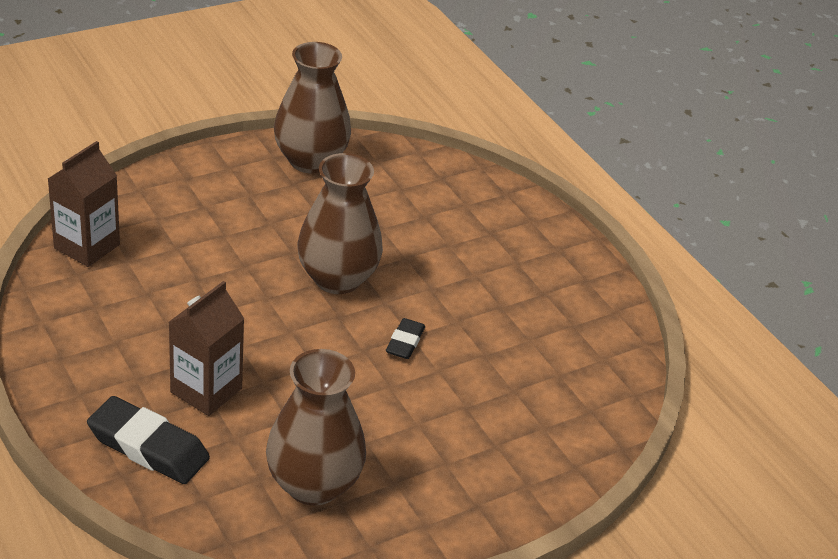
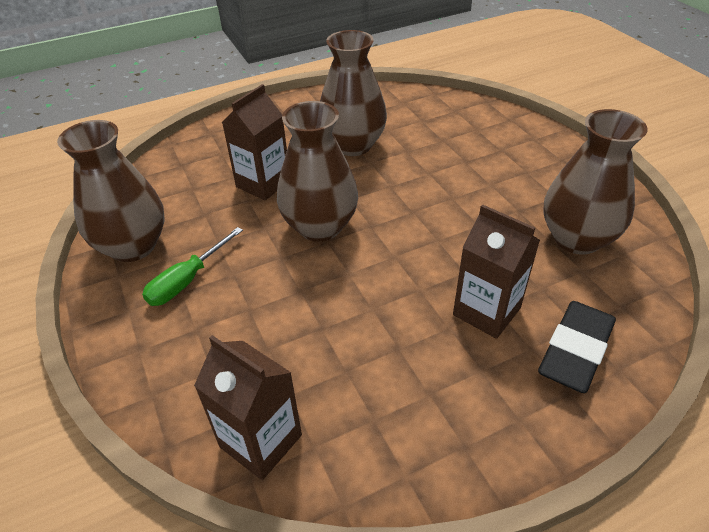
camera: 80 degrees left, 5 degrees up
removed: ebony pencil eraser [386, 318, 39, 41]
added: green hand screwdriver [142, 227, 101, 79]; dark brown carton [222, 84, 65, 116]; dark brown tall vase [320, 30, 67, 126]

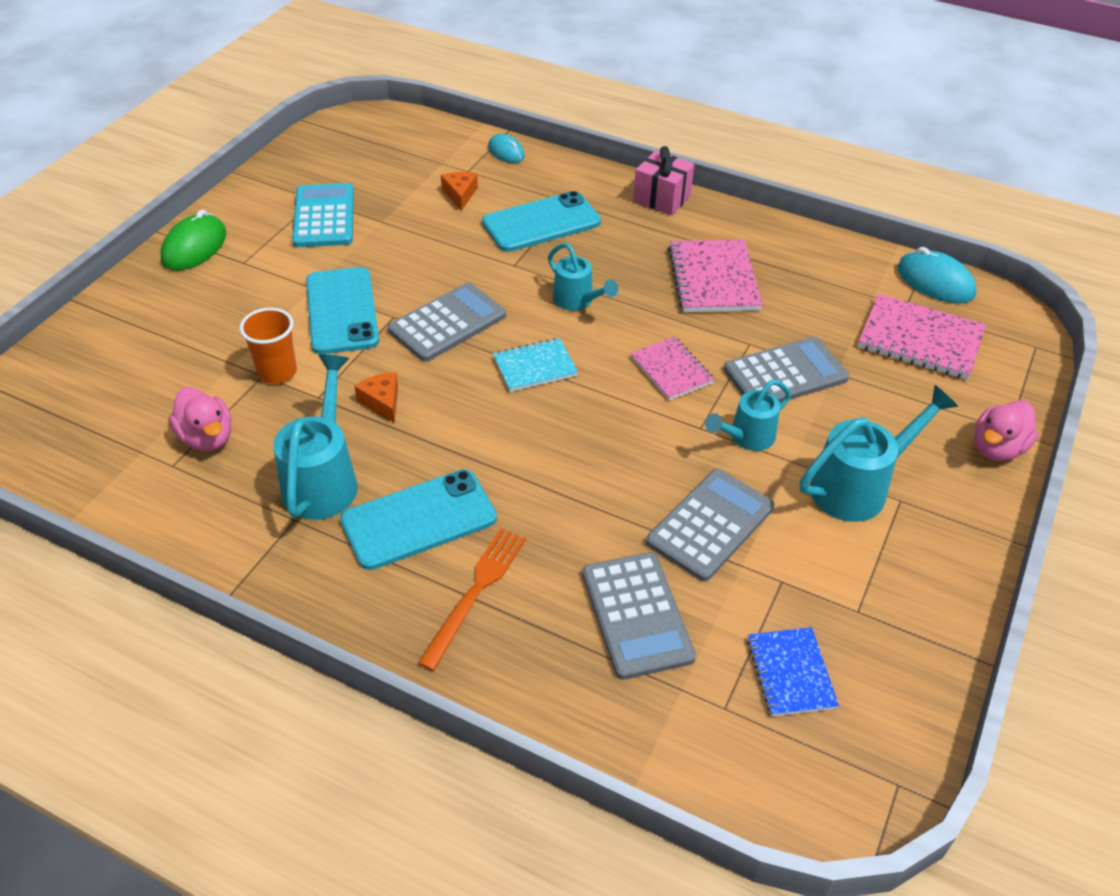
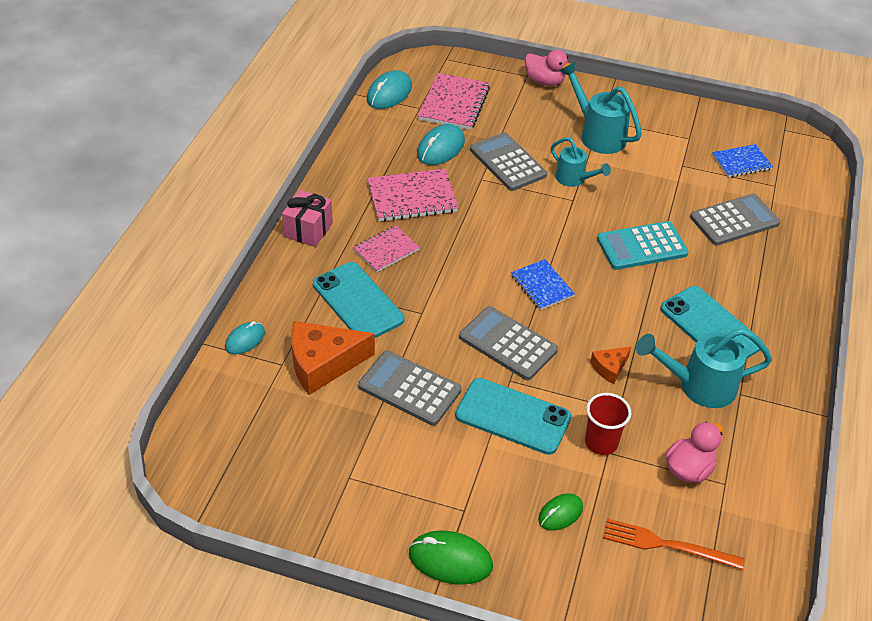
camera: 100 degrees left, 0 degrees up
removed: turquoise watering can [548, 243, 70, 68]
added: turquoise mouse [417, 124, 48, 41]; green mouse [538, 493, 45, 38]
moved: rosy notepad [630, 337, 85, 63] to [353, 225, 67, 47]; gray pocket calculator [646, 469, 128, 113] to [358, 351, 103, 75]; turquoise pocket calculator [292, 183, 62, 64] to [597, 221, 92, 49]; orange dinner fork [418, 528, 108, 143] to [603, 518, 141, 52]
recoloured: turquoise notepad [493, 338, 85, 54] to cobalt notepad [511, 259, 64, 51]; orange beaker [239, 308, 58, 76] to scarlet beaker [585, 393, 47, 62]
turned: turquoise mobile phone [306, 267, 73, 87] = [455, 378, 116, 77] 45 degrees clockwise
resized: orange piece of cheese [441, 172, 37, 39] = [291, 321, 84, 74] x2.01

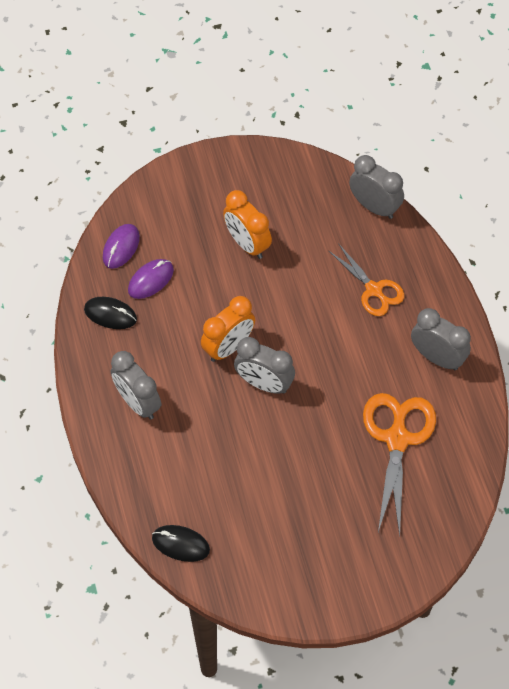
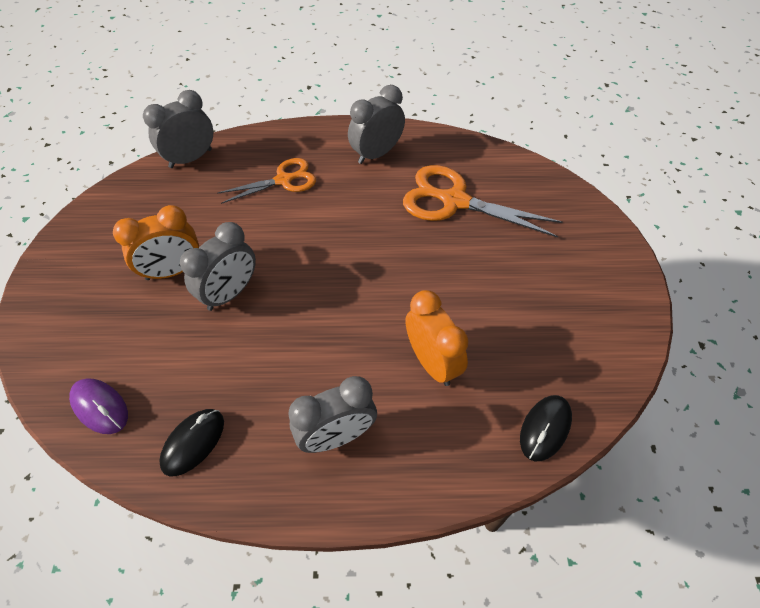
camera: 75 degrees left, 5 degrees down
removed: purple mouse [128, 259, 46, 40]
moved: gray alarm clock [234, 337, 61, 57] to [180, 222, 76, 89]; orange alarm clock [201, 296, 54, 66] to [405, 290, 64, 96]

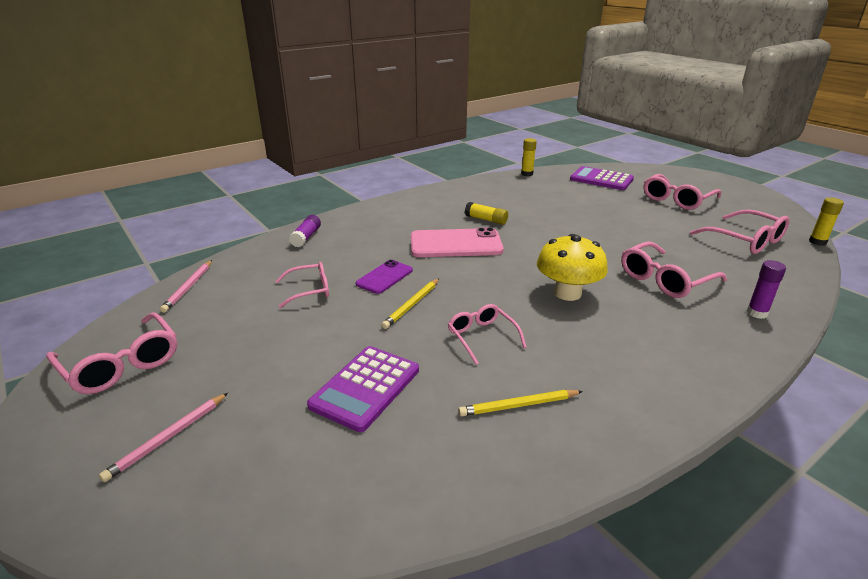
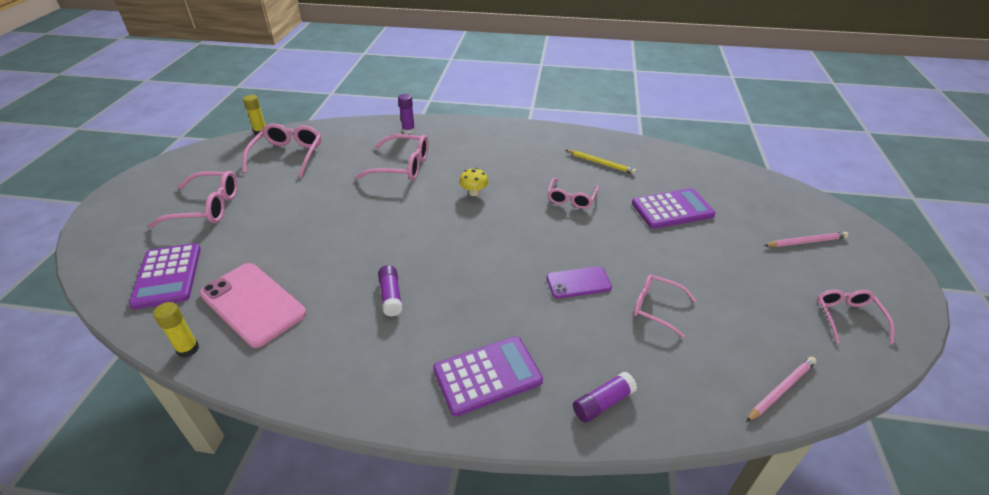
camera: 135 degrees left, 10 degrees up
removed: bright yellow pencil [381, 279, 58, 50]
added: purple pocket calculator [433, 336, 110, 80]
moved: rosy mobile phone [411, 227, 93, 30] to [200, 263, 106, 85]
recoloured: bright yellow stick of glue [465, 202, 43, 23] to purple stick of glue [378, 265, 24, 52]
resized: bright yellow toadstool [537, 234, 71, 67] = [459, 168, 30, 28] x0.52; rosy glasses [46, 312, 131, 82] = [817, 290, 77, 54] x0.65

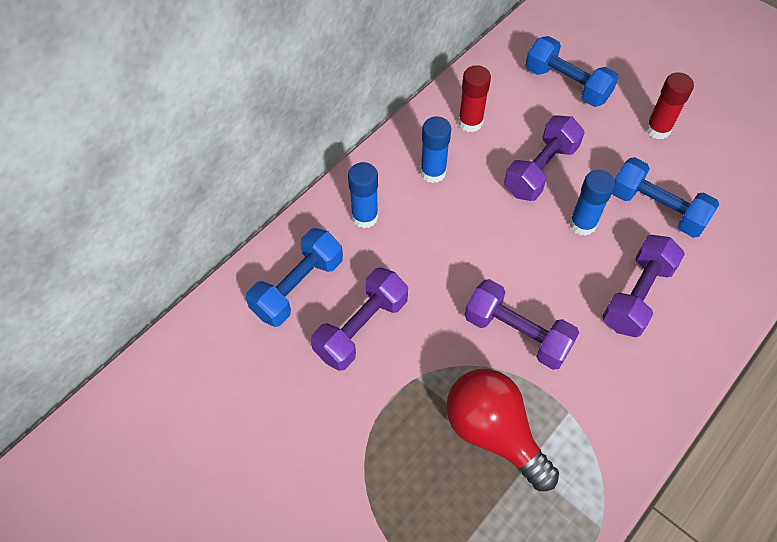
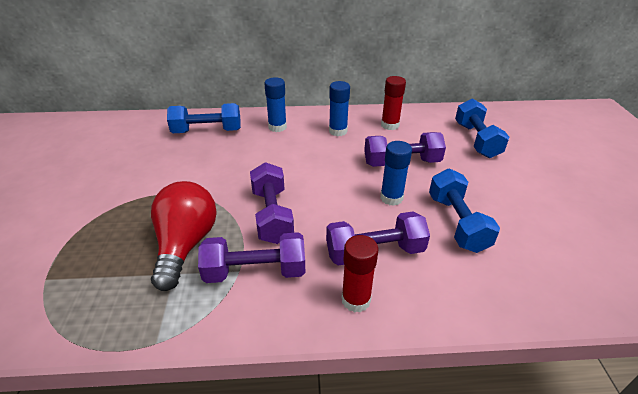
camera: 45 degrees right, 20 degrees down
moved: purple free weight [311, 267, 97, 104] to [198, 232, 107, 51]; scarlet stick of glue [645, 72, 49, 67] to [342, 235, 37, 78]

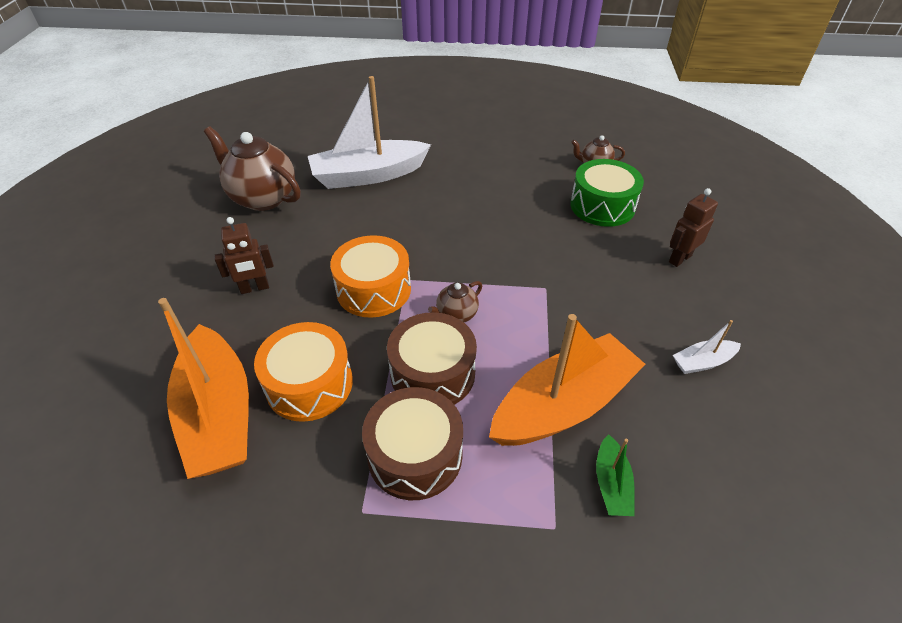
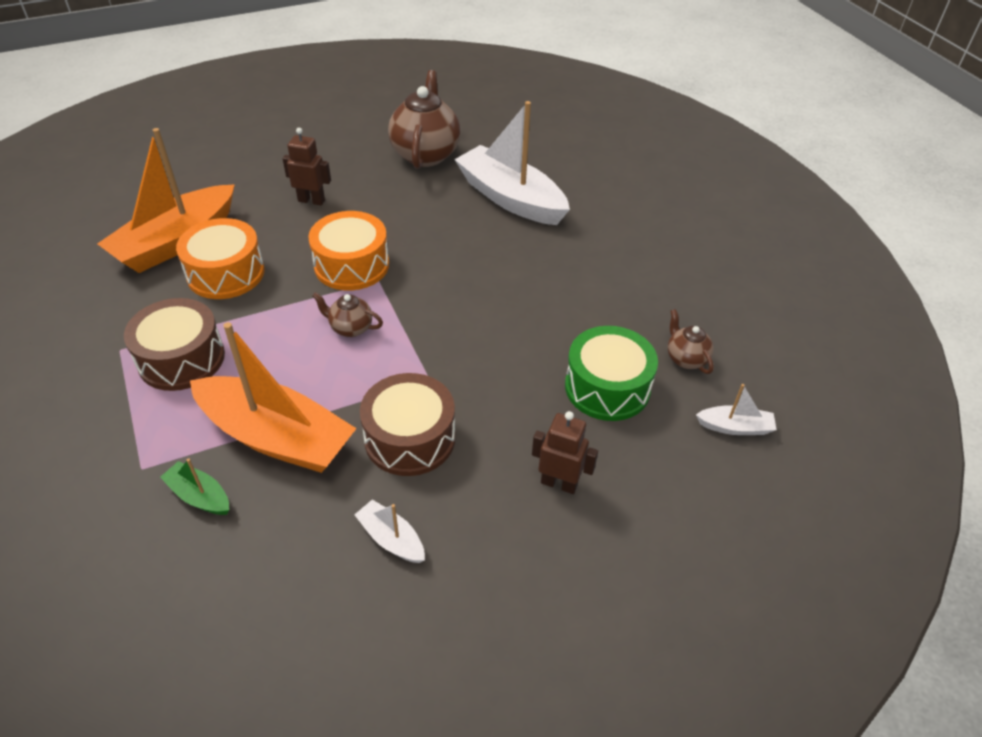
camera: 60 degrees right, 0 degrees up
added: snow-white toy boat [696, 384, 81, 51]
moved: dark brown snare drum [387, 312, 90, 93] to [360, 373, 95, 103]
turned: green toy boat [596, 434, 39, 82] = [160, 458, 69, 57] 60 degrees clockwise; dark brown toy robot [214, 217, 60, 77] = [283, 128, 48, 78] 150 degrees clockwise

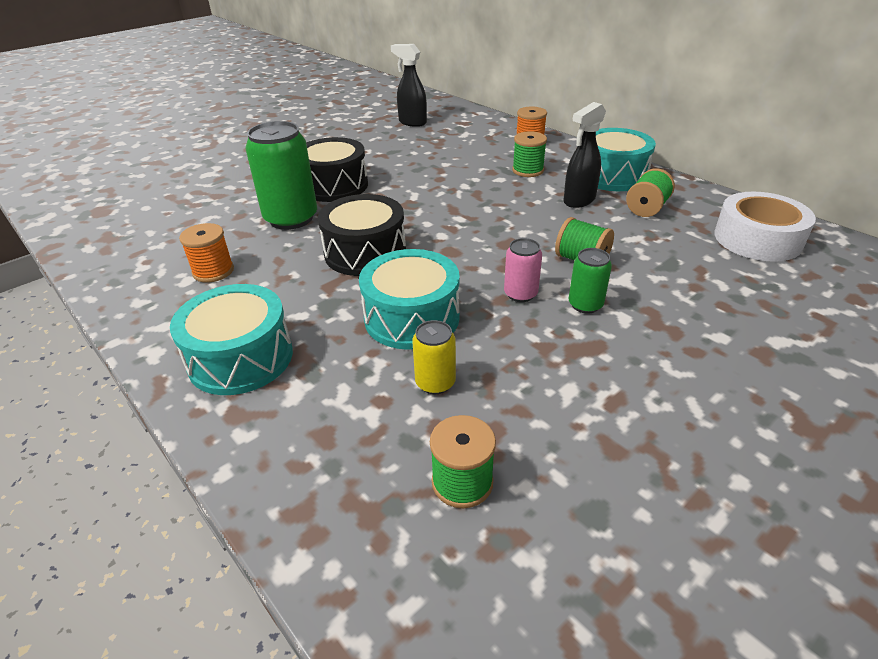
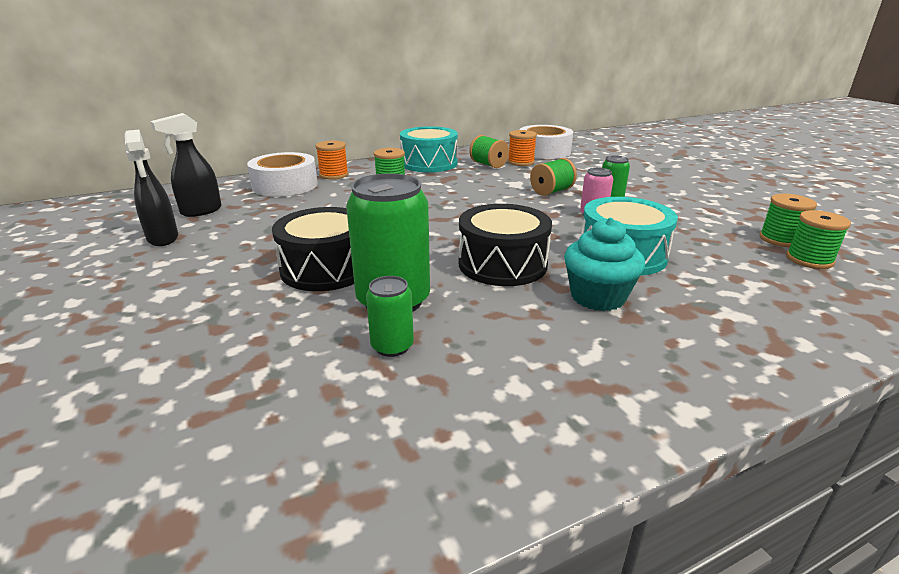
camera: 75 degrees left, 10 degrees down
removed: turquoise snare drum [170, 284, 123, 111]; bright yellow tin [412, 320, 44, 74]
added: snow-white sticky tape [247, 152, 71, 45]; green tin [366, 276, 48, 81]; turquoise muffin [564, 218, 81, 93]; green reel of thread [759, 194, 58, 53]
moved: ebony sprayer [563, 102, 43, 106] to [125, 130, 53, 116]; orange reel of thread [179, 223, 55, 60] to [508, 130, 29, 36]

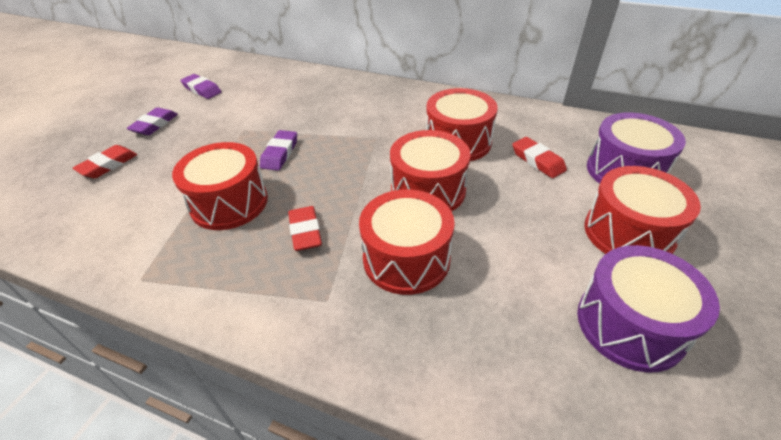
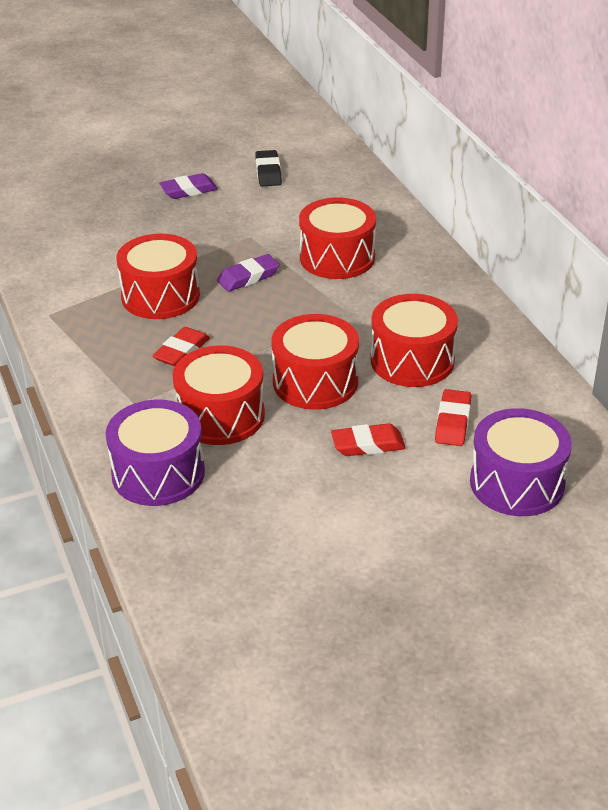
camera: 45 degrees right, 5 degrees down
moved: purple snare drum [577, 245, 143, 127] to [105, 400, 100, 106]; scarlet snare drum [584, 166, 117, 88] to [299, 198, 77, 81]; scarlet pencil eraser [73, 145, 65, 33] to [331, 423, 75, 33]
recoloured: purple pencil eraser [180, 74, 41, 25] to ebony pencil eraser [255, 150, 27, 36]

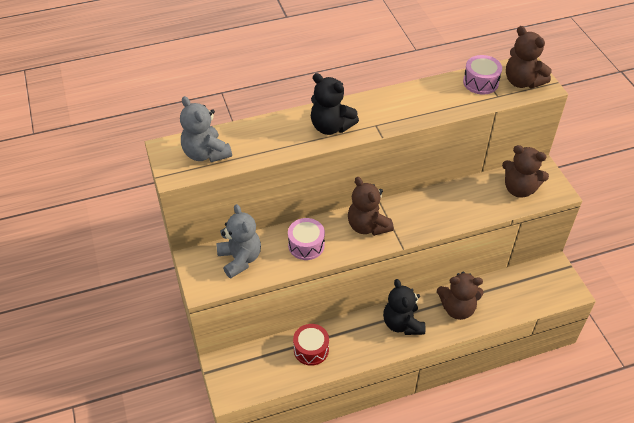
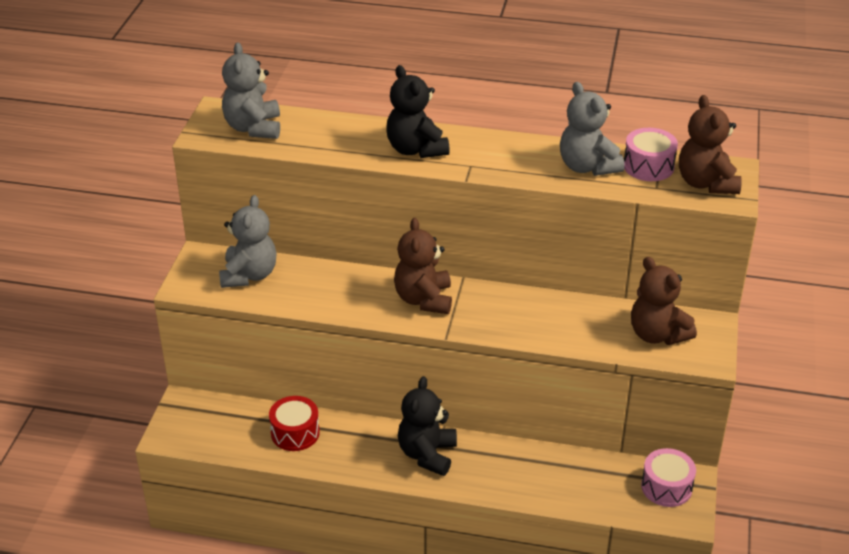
camera: 30 degrees right, 10 degrees down
removed: dark brown teddy bear [437, 272, 46, 48]
added: gray teddy bear [560, 82, 64, 94]
moved: rosy snare drum [288, 218, 37, 42] to [641, 448, 55, 59]

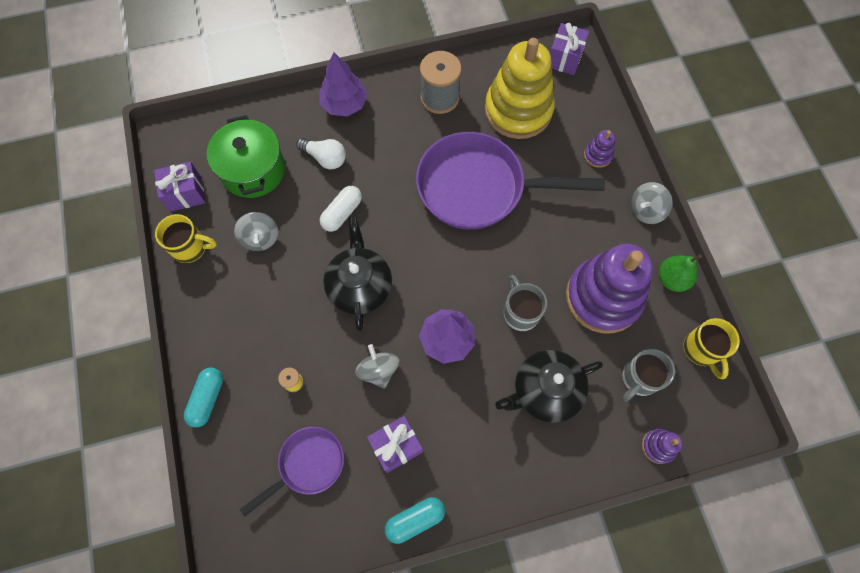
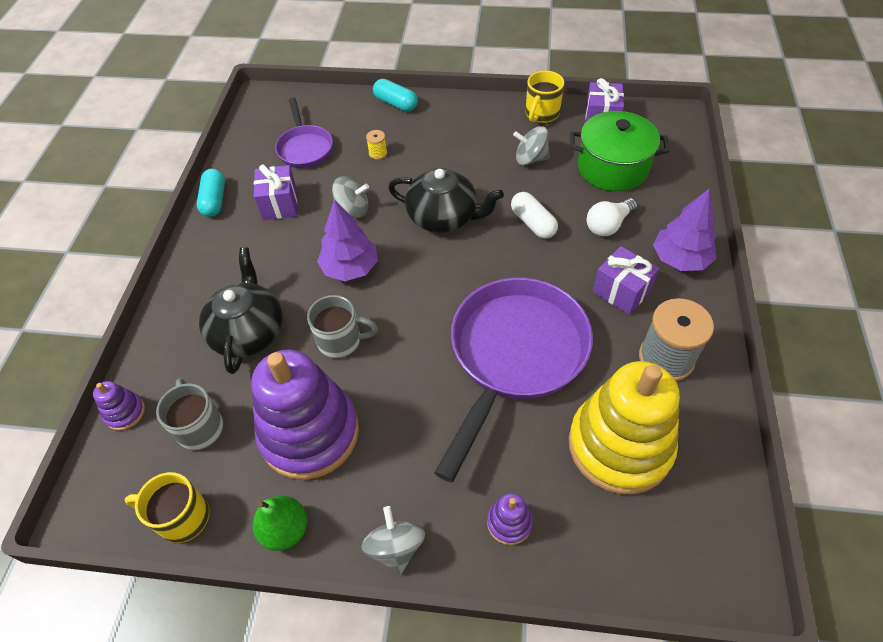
camera: 115 degrees right, 15 degrees down
moved: purple gift [550, 23, 39, 52] to [593, 246, 66, 69]

